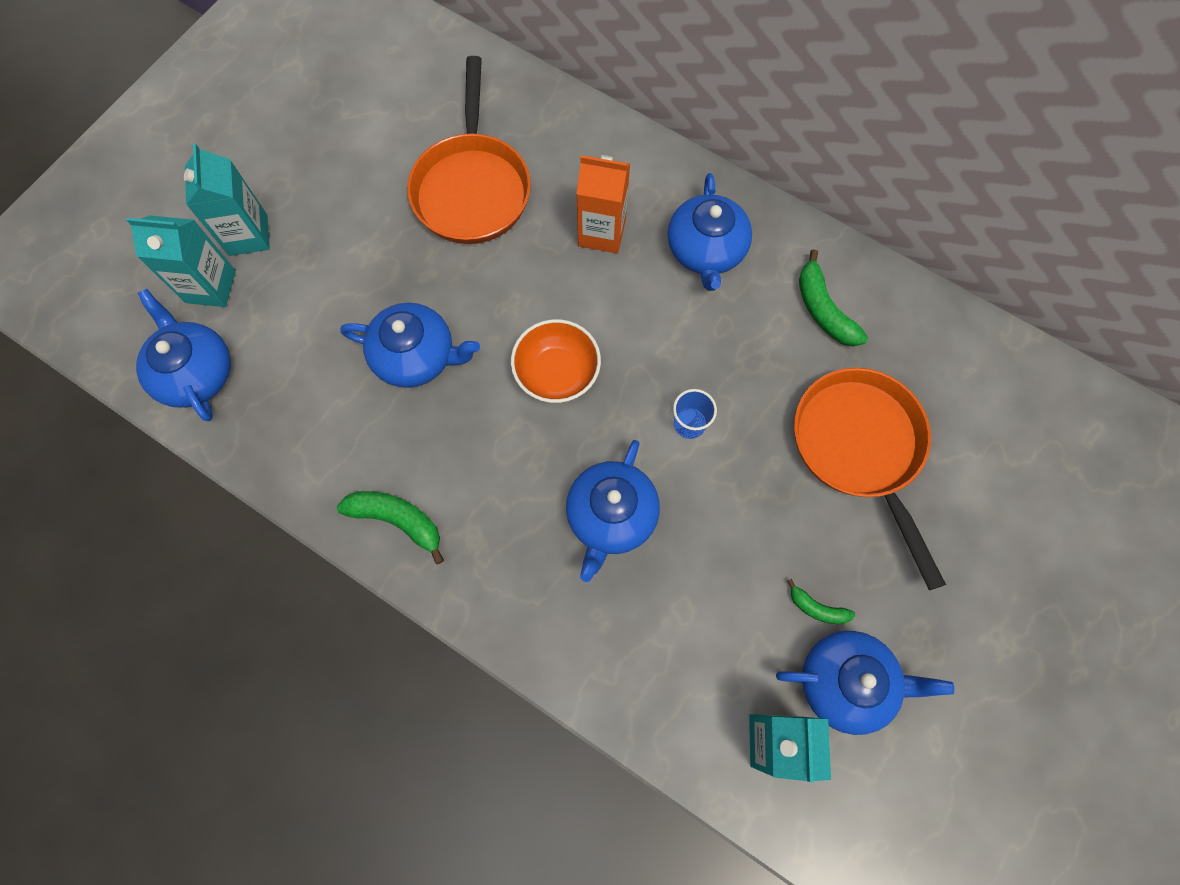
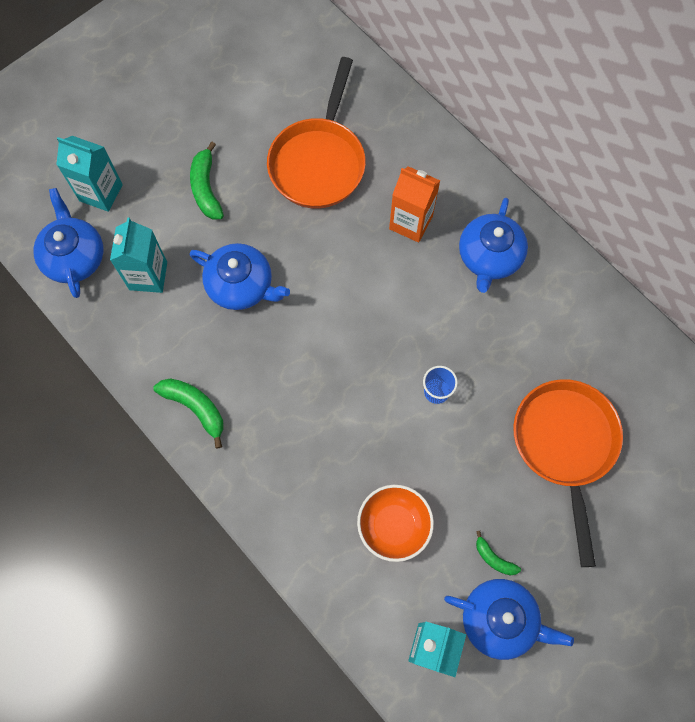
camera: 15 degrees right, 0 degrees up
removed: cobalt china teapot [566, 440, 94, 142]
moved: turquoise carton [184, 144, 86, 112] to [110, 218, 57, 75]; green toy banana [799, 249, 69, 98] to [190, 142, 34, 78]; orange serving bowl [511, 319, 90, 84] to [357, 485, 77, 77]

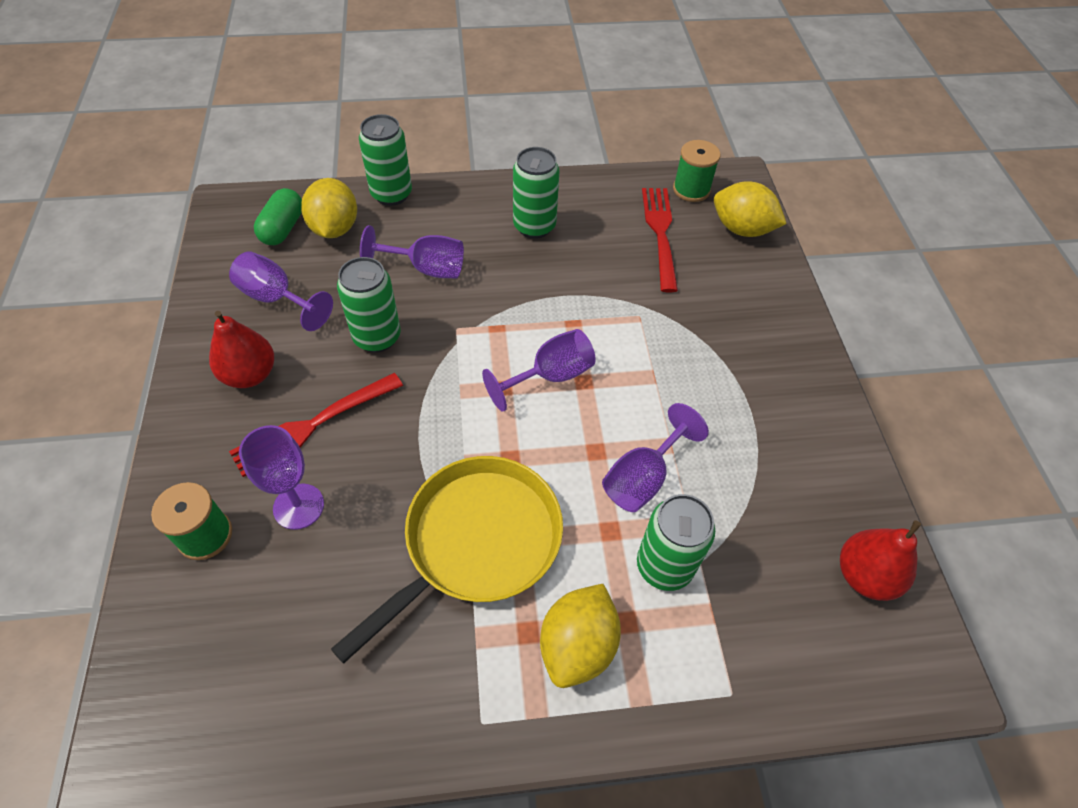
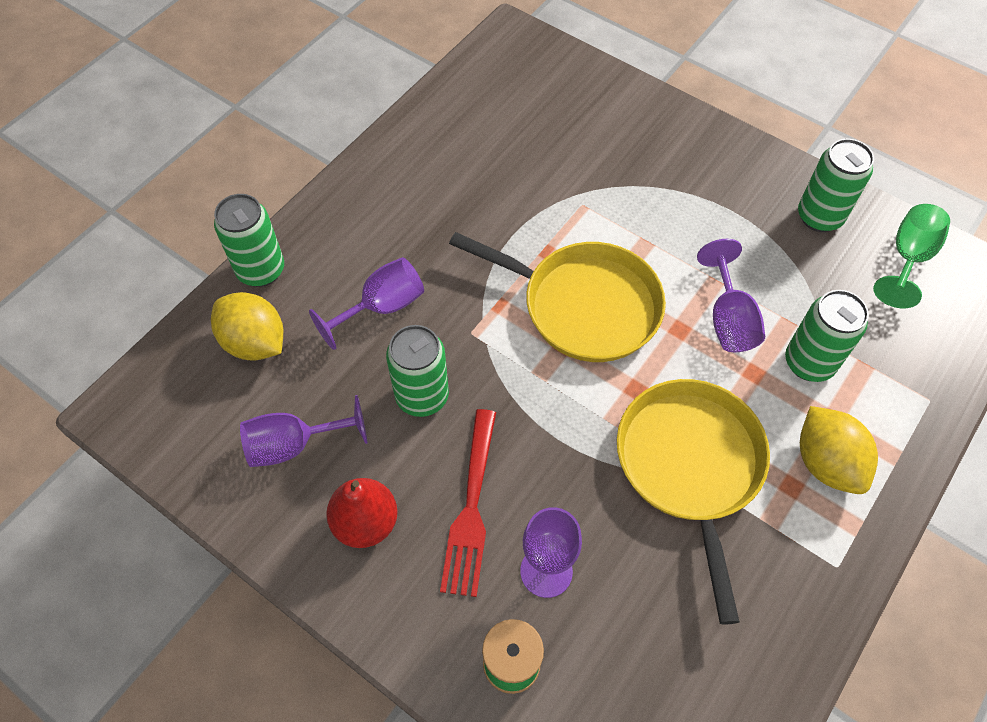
camera: 45 degrees left, 5 degrees up
removed: green capsule [254, 188, 48, 57]; scarlet dinner fork [642, 188, 36, 104]; green reel of thread [673, 140, 47, 62]; bright yellow toy lemon [714, 181, 73, 56]
moved: green tin [513, 147, 47, 92] to [798, 139, 76, 93]
replaced: purple wine glass [482, 329, 114, 83] to bright yellow skillet [449, 232, 217, 130]; scarlet pear fruit [840, 520, 81, 81] to green wine glass [873, 204, 77, 104]

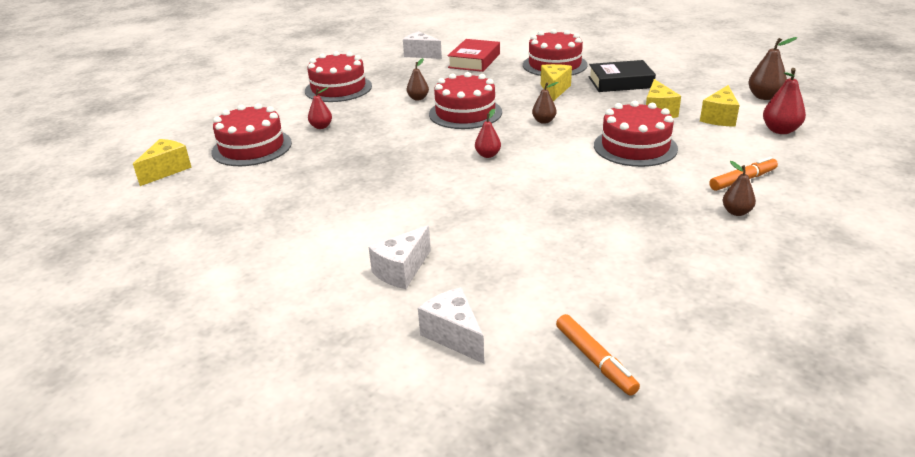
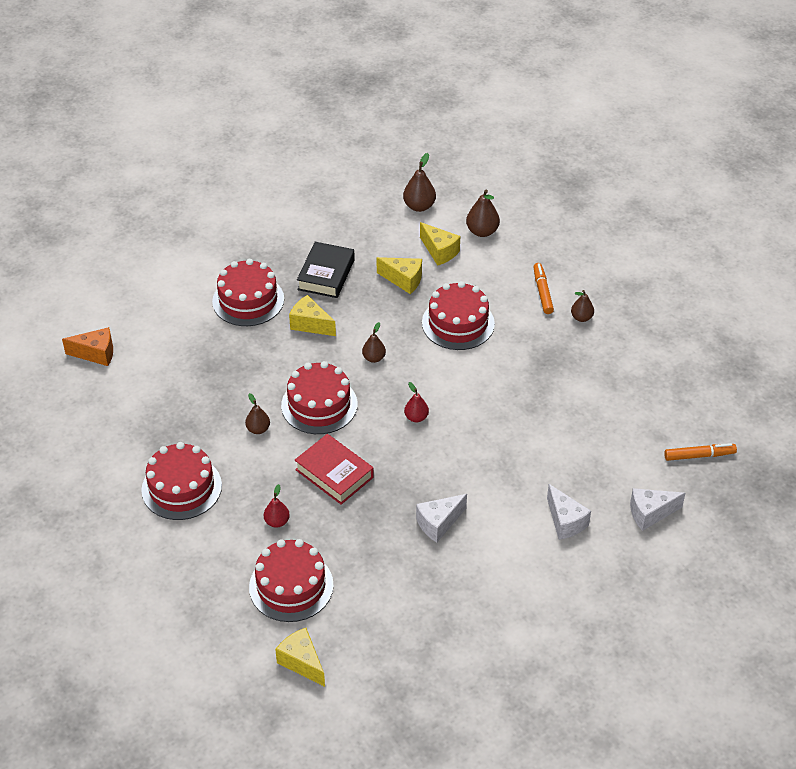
camera: 70 degrees left, 15 degrees up
added: orange piece of cheese [62, 327, 51, 39]
moved: scarlet hardcover [447, 39, 53, 33] to [295, 434, 79, 71]; snow-white piece of cheese [403, 31, 39, 28] to [416, 494, 51, 49]
recoloured: scarlet pear fruit [763, 68, 43, 66] to dark brown pear fruit [466, 189, 34, 48]

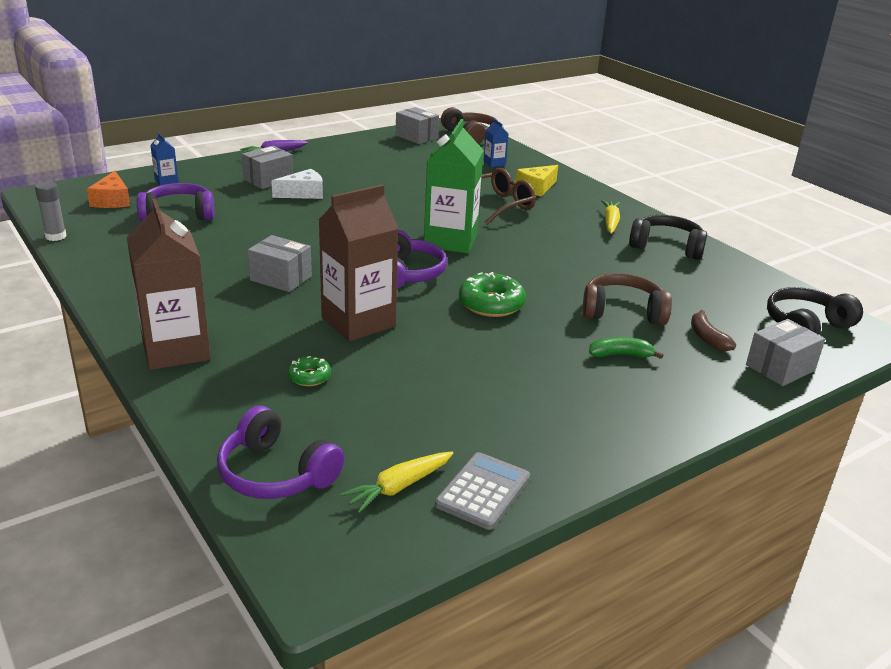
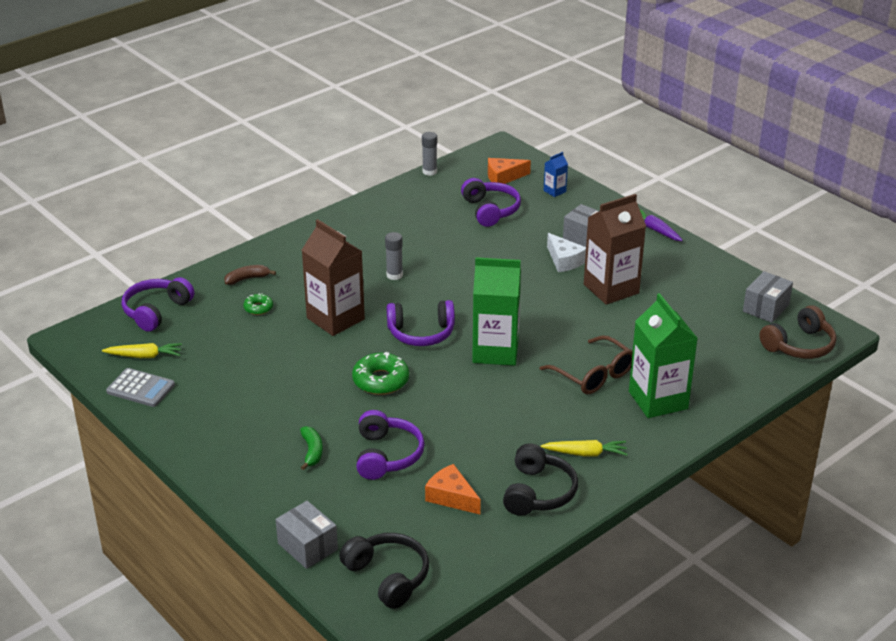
camera: 85 degrees right, 5 degrees up
removed: cobalt carton [484, 119, 24, 48]
added: orange piece of cheese [425, 464, 56, 50]
moved: dark brown toy banana [691, 310, 45, 41] to [224, 265, 52, 20]; dark brown carton [127, 199, 83, 171] to [584, 194, 62, 111]
replaced: gray package [248, 235, 64, 57] to gray stick of glue [385, 232, 18, 48]; bright yellow piece of cheese [515, 165, 43, 31] to green carton [629, 293, 69, 125]
recoloured: dark brown headset [583, 273, 89, 52] to purple headset [356, 410, 69, 70]
turned: bright yellow root vegetable [340, 451, 114, 62] = [102, 343, 80, 15] 135 degrees clockwise

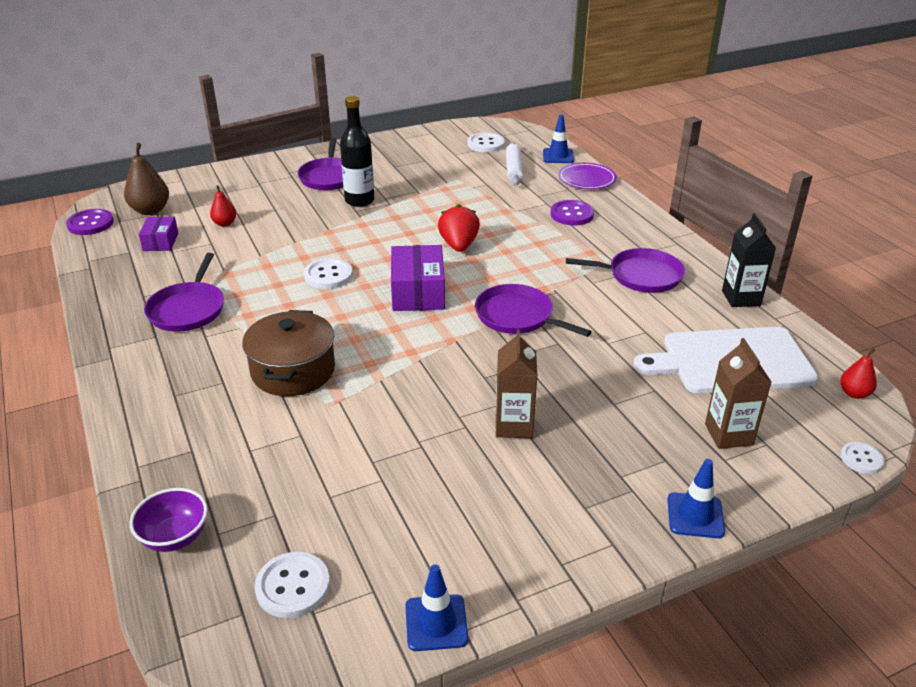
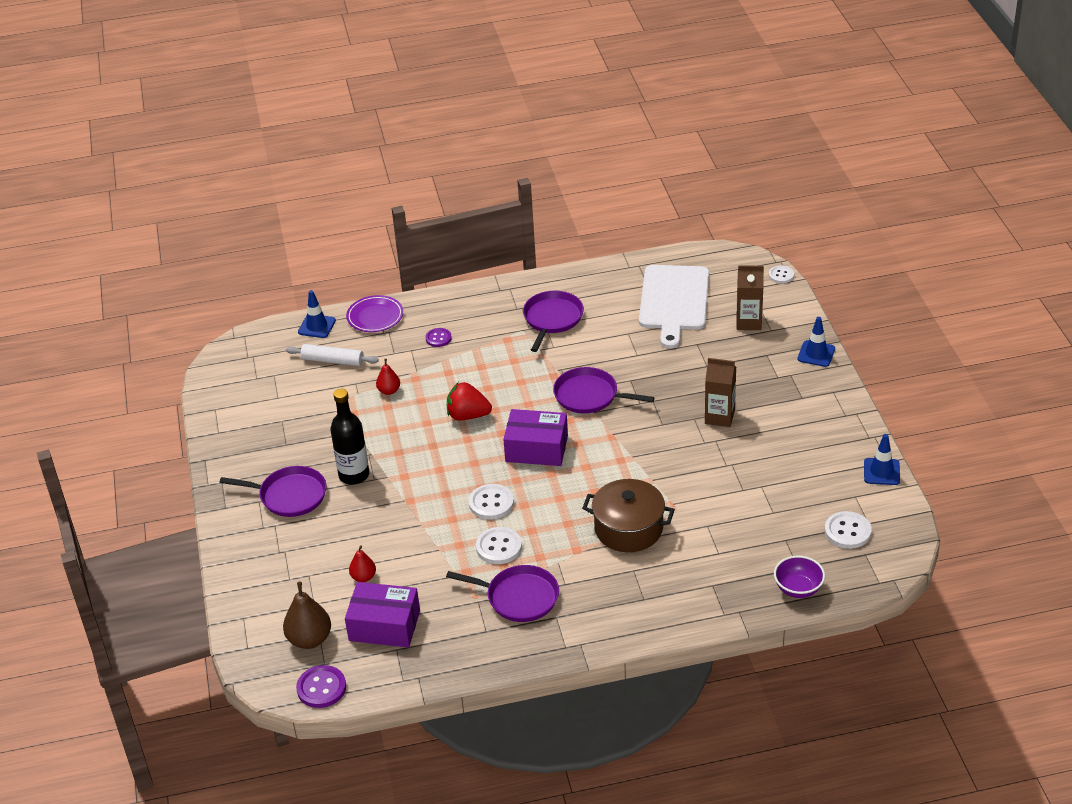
camera: 75 degrees left, 5 degrees up
removed: ebony carton [722, 213, 54, 94]
moved: scarlet pear fruit [840, 348, 37, 51] to [376, 359, 24, 36]; snow-white button [467, 133, 38, 19] to [476, 527, 46, 37]
turned: purple skillet [475, 284, 117, 53] = [553, 367, 102, 46] 60 degrees clockwise
resized: purple package [139, 217, 39, 34] = [345, 582, 75, 65] x1.69; purple button [550, 200, 44, 25] = [425, 328, 27, 19] x0.64

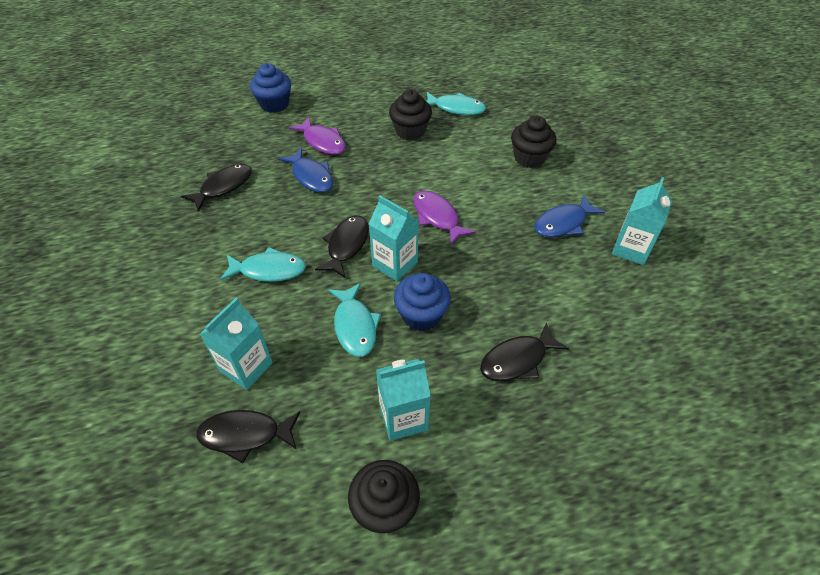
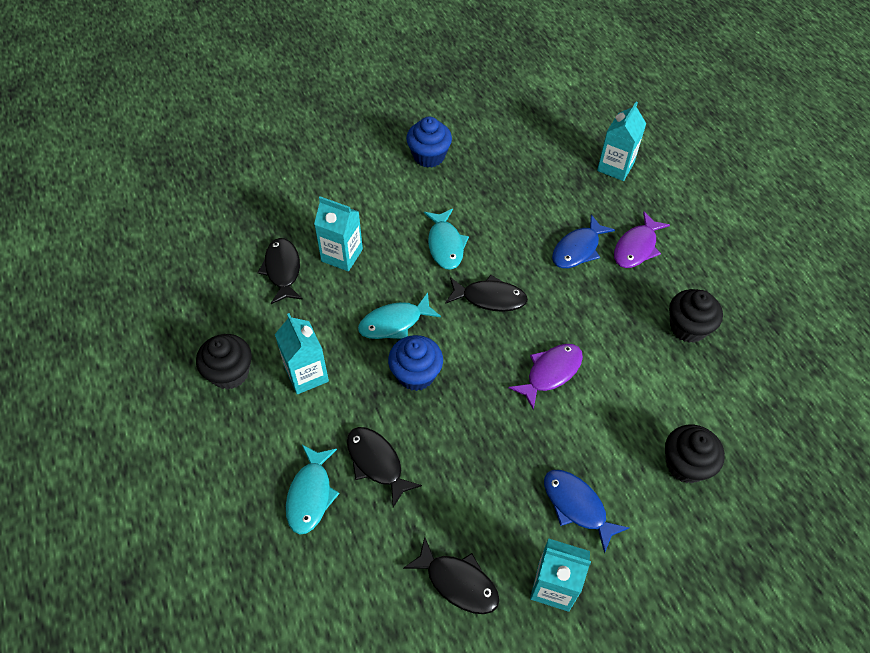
camera: 80 degrees right, 5 degrees up
moved: turquoise fish [426, 92, 60, 23] to [286, 445, 54, 89]; ebony fish [181, 164, 71, 48] to [403, 537, 97, 77]; cobalt muffin [250, 63, 41, 50] to [406, 116, 46, 52]; turquoise carton [369, 195, 49, 87] to [597, 102, 50, 79]

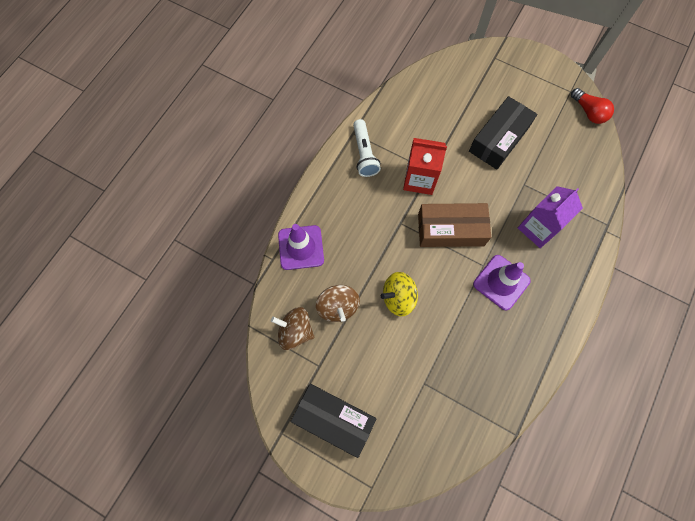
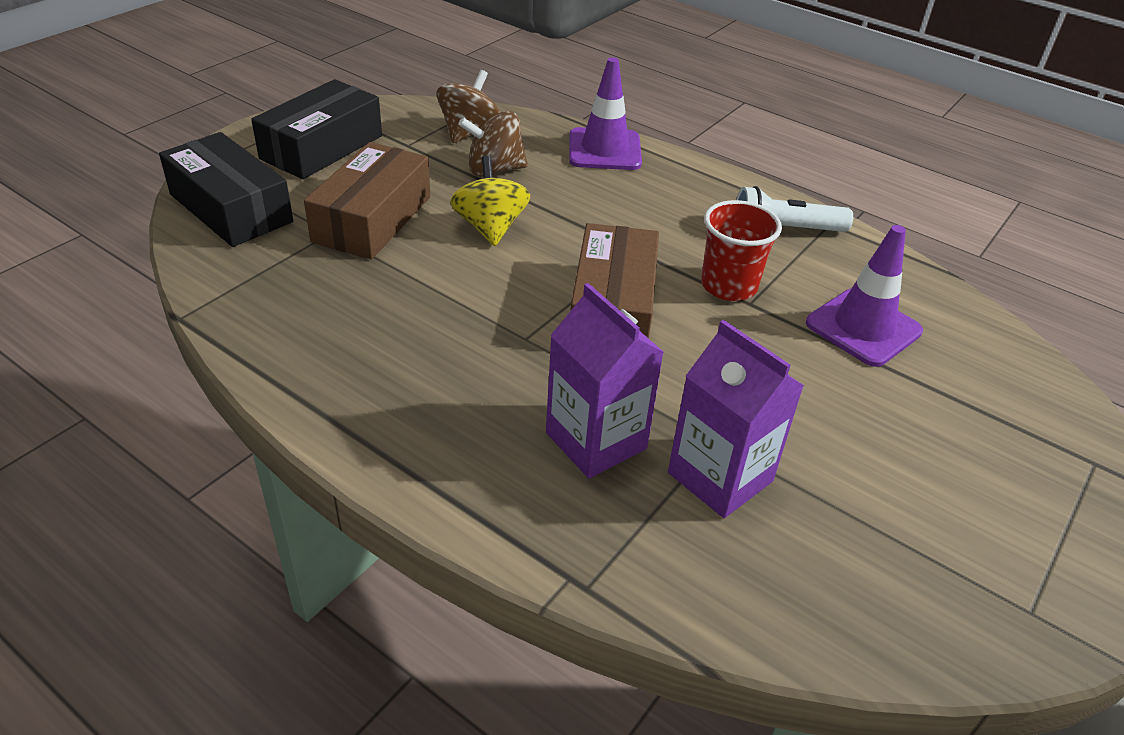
camera: 95 degrees right, 30 degrees down
removed: scarlet bulb [571, 88, 43, 36]
added: dark brown package [304, 142, 126, 117]; purple carton [668, 320, 136, 198]
moved: ebony package [469, 96, 68, 74] to [159, 132, 134, 115]; purple road cone [473, 255, 58, 55] to [806, 225, 117, 142]
replaced: scarlet carton [403, 138, 44, 57] to scarlet beaker [701, 200, 81, 101]

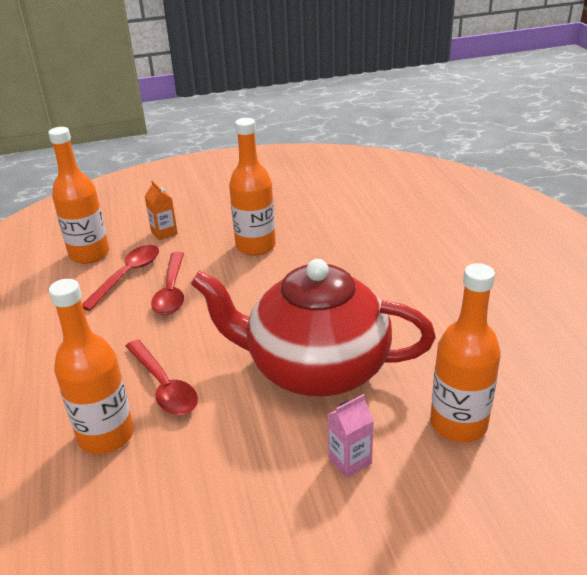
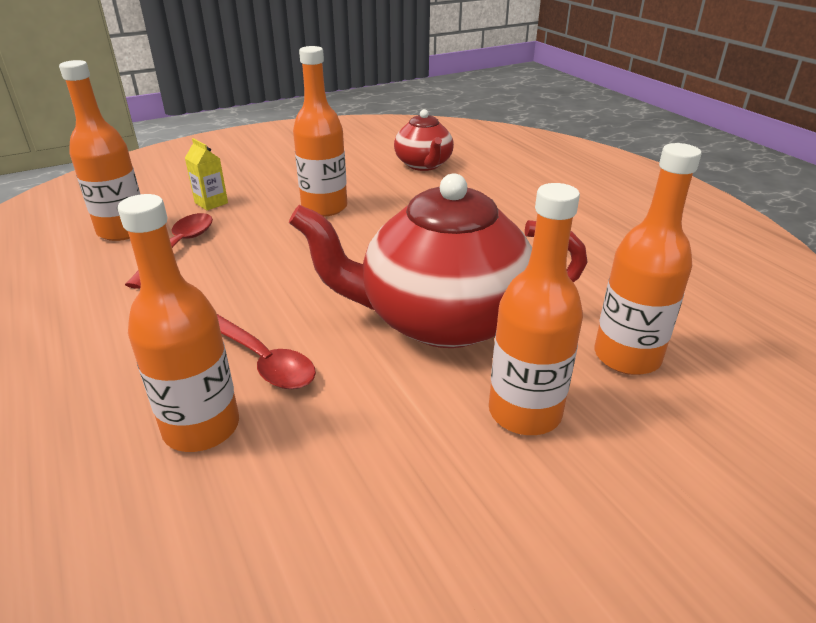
camera: 15 degrees left, 0 degrees up
removed: scarlet tablespoon [151, 252, 33, 63]
added: scarlet china teapot [394, 109, 60, 62]
replaced: rosy carton [327, 394, 47, 84] to orange drink bottle [489, 183, 94, 252]
recoloured: orange carton [144, 180, 34, 60] to bright yellow carton [185, 138, 43, 72]

